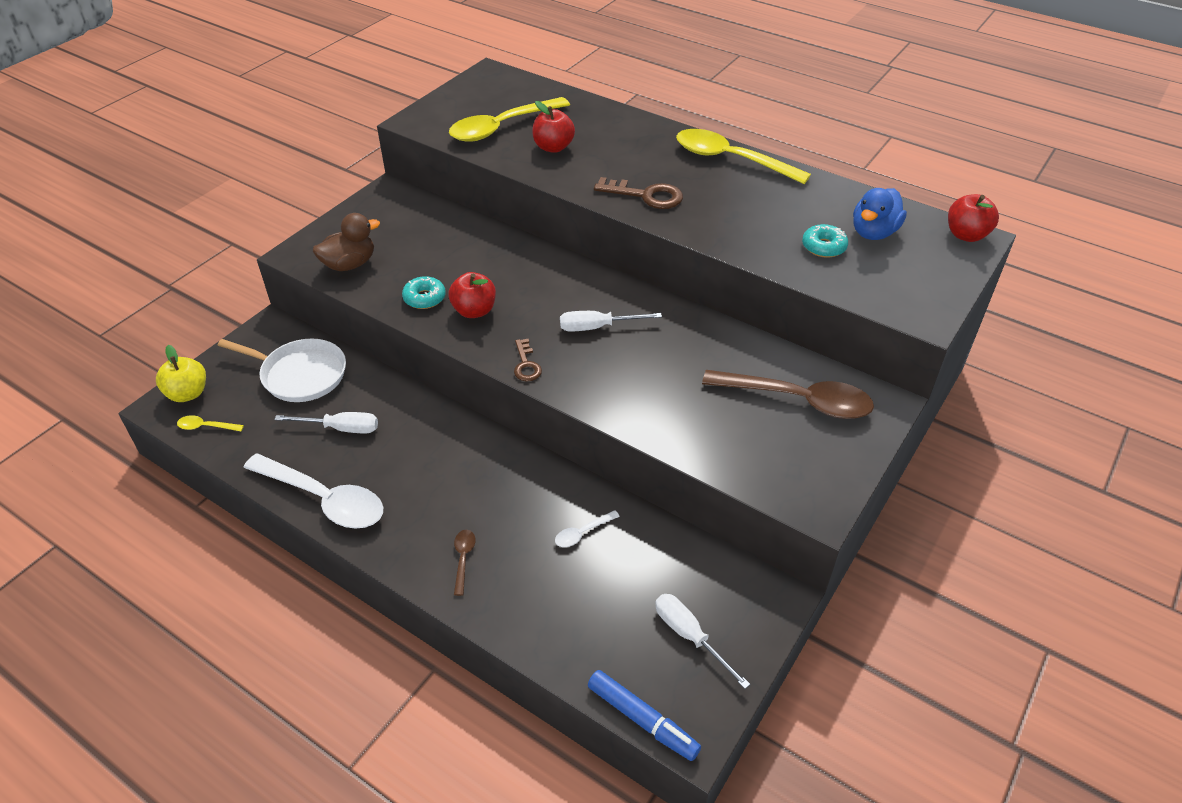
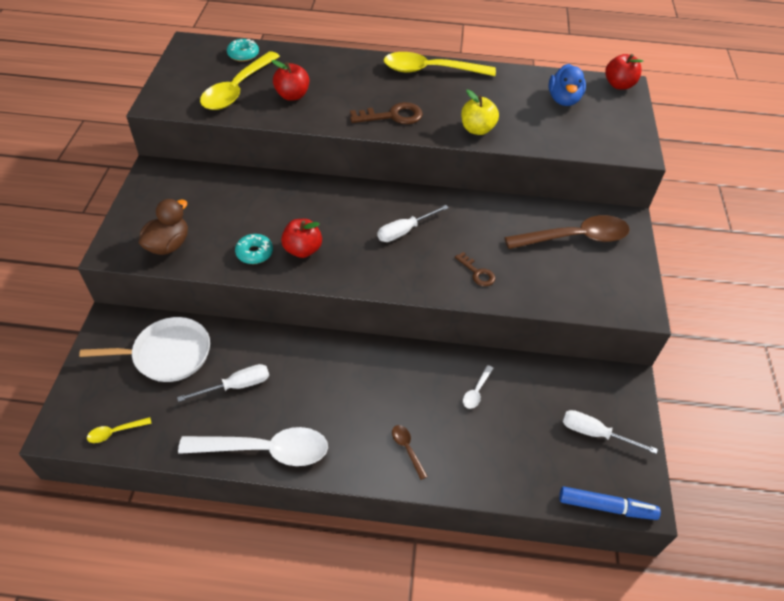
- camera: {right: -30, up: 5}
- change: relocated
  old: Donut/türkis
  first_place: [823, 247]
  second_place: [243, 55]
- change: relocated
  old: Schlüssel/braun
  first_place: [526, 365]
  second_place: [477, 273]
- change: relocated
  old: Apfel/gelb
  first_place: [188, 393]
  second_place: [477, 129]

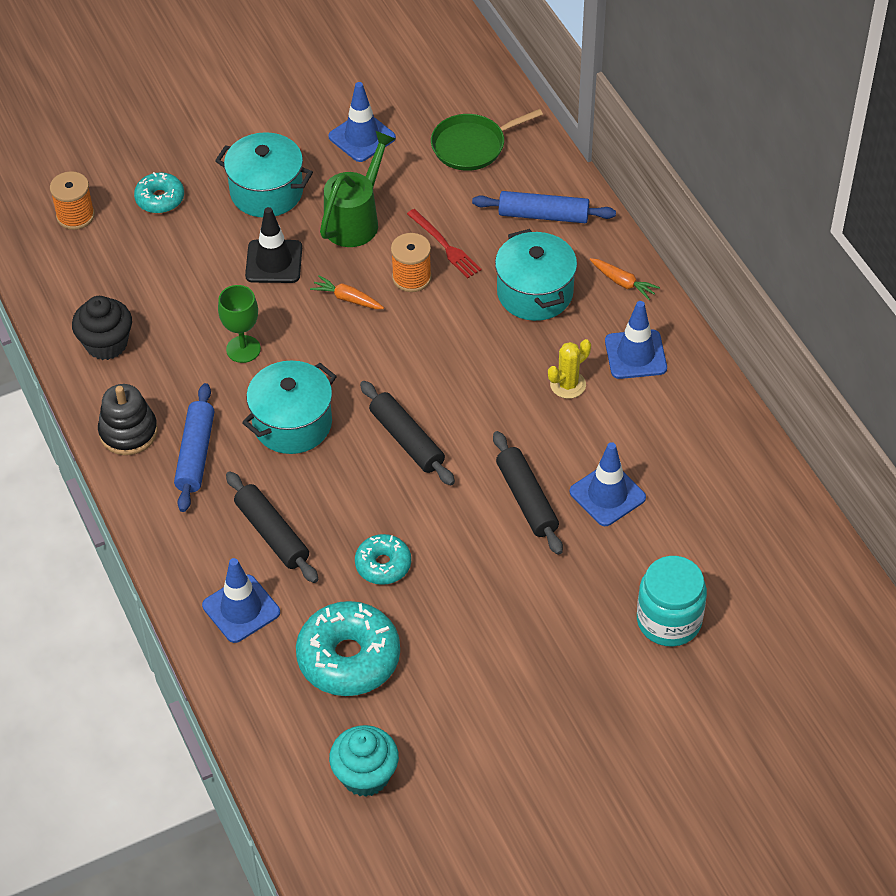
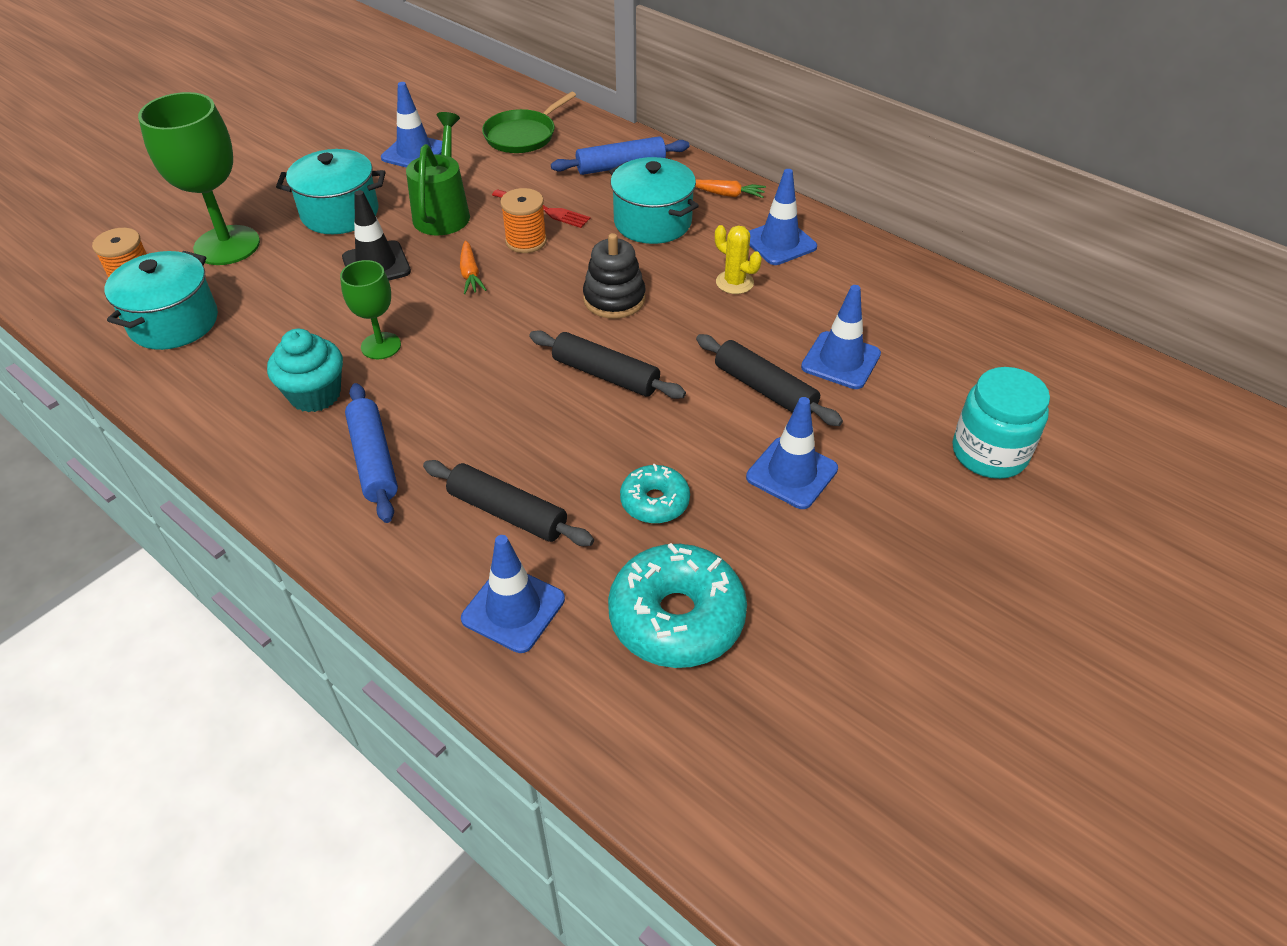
- camera: {right: -25, up: -5}
- change: exchanged
  old: Donut/türkis
  new: Kelch/grün
  first_place: [160, 199]
  second_place: [227, 245]
- change: spun
  old: Karotte/orange
  first_place: [347, 299]
  second_place: [470, 274]
  degrees: -105
- change: missing
  old: Muffin/schwarz
  first_place: [106, 344]
- change: spun
  old: Kaktus/gelb
  first_place: [568, 384]
  second_place: [734, 282]
  degrees: -75
- change: relocated
  old: Kochtopf/türkis
  first_place: [292, 423]
  second_place: [174, 322]
- change: relocated
  old: Stapelspielzeug/schwarz
  first_place: [128, 432]
  second_place: [614, 299]
- change: relocated
  old: Muffin/türkis
  first_place: [365, 775]
  second_place: [315, 395]
- change: appeared
  new: Leitkegel/blau
  second_place: [791, 473]

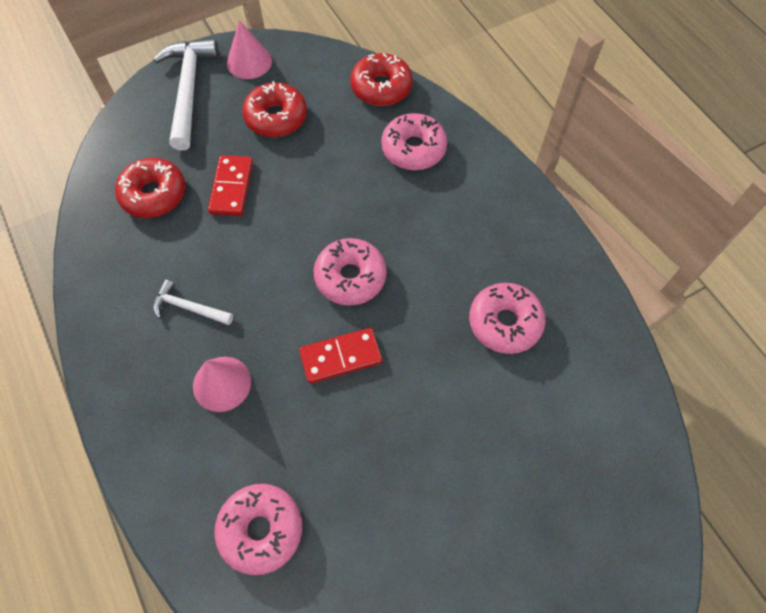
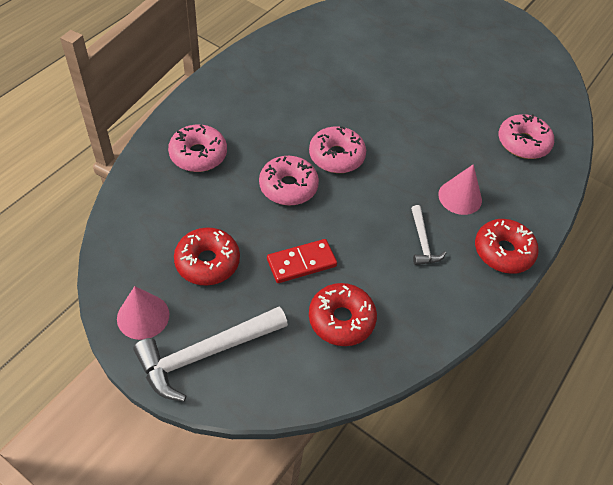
- camera: {right: -120, up: -10}
- change: relocated
  old: Donut/rot
  first_place: [381, 87]
  second_place: [503, 252]
- change: relocated
  old: Donut/rosa
  first_place: [504, 322]
  second_place: [288, 187]
- change: missing
  old: Dominostein/rot
  first_place: [341, 357]

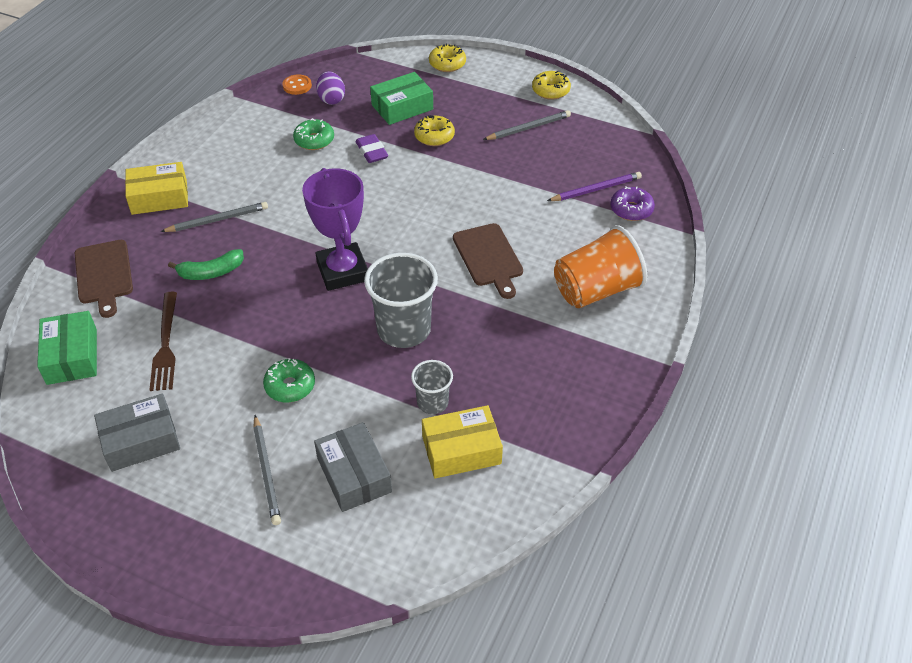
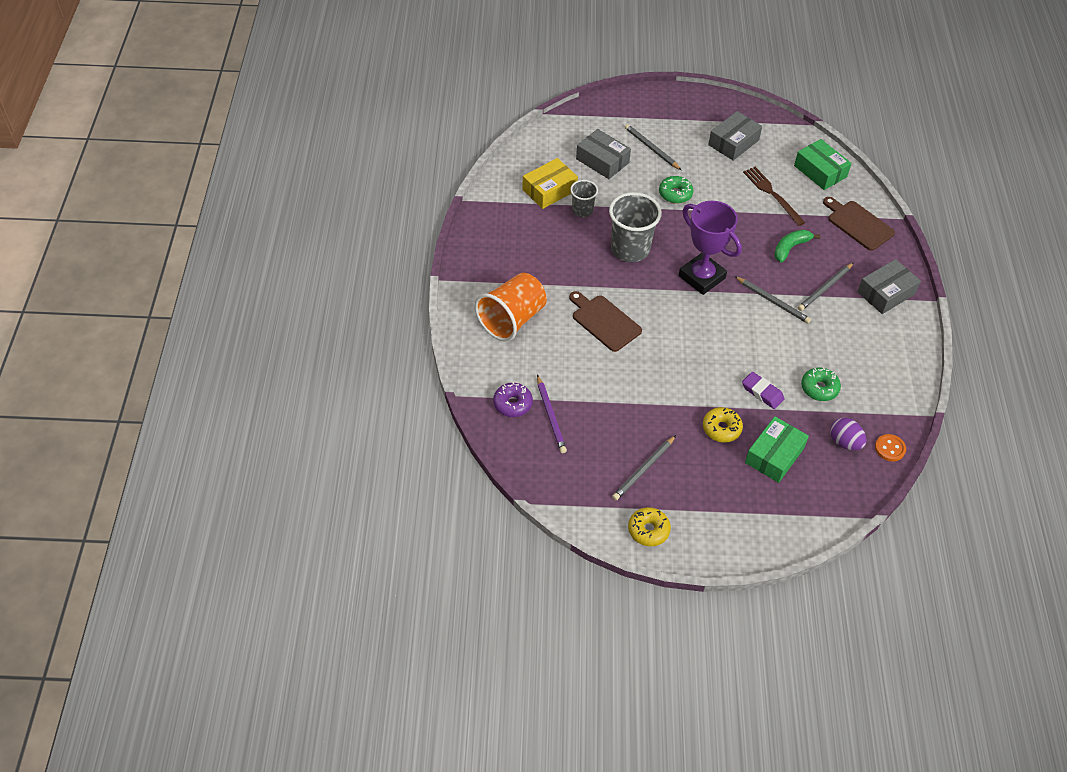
- camera: {right: 155, up: 5}
- change: missing
  old: Donut/gelb
  first_place: [447, 64]
- change: colour
  old: Schachtel/gelb
  new: Schachtel/grau
  first_place: [159, 197]
  second_place: [886, 293]
- change: spun
  old: Bleistift/lila
  first_place: [596, 189]
  second_place: [551, 416]
  degrees: -60
- change: appeared
  new: Bleistift/grau
  second_place: [773, 301]

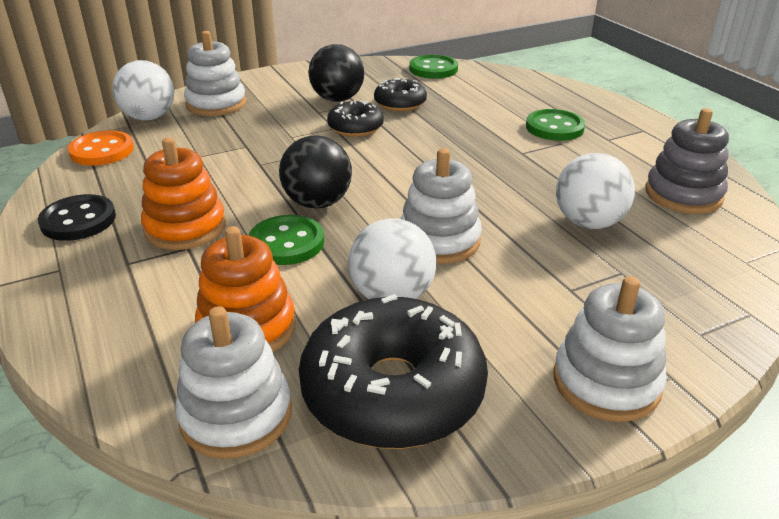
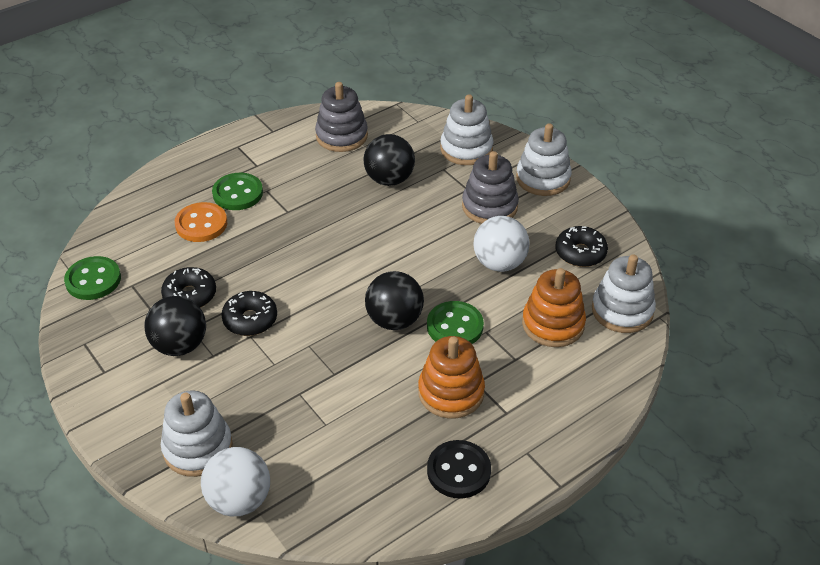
- camera: {right: -100, up: 10}
- change: relocated
  old: Knopf/orange
  first_place: [102, 151]
  second_place: [201, 224]
- change: relocated
  old: Stapelspielzeug/weiß
  first_place: [439, 240]
  second_place: [466, 149]
- change: colour
  old: Ball/weiß
  new: Ball/schwarz
  first_place: [588, 223]
  second_place: [389, 179]
- change: size
  old: Donut/schwarz
  first_place: [393, 391]
  second_place: [580, 253]
  factor: 0.52
- change: appeared
  new: Stapelspielzeug/grau
  second_place: [489, 206]

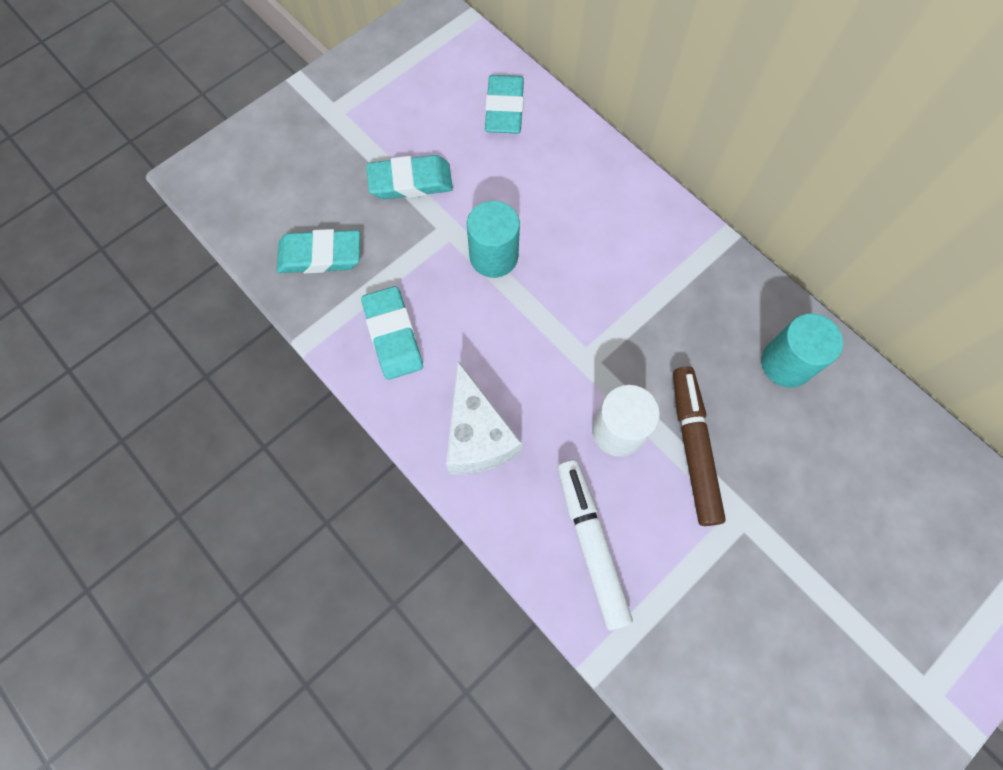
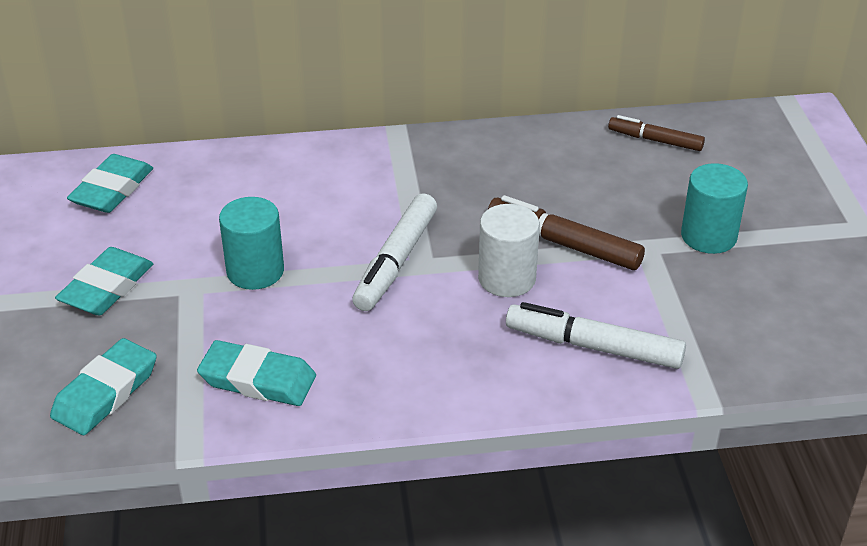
- camera: {right: -55, up: -30}
- change: spun
  old: Radiergummi/türkis
  first_place: [504, 109]
  second_place: [112, 189]
  degrees: 75
- change: relocated
  old: Vollzylinder/türkis
  first_place: [786, 364]
  second_place: [708, 236]
- change: missing
  old: Käse/weiß
  first_place: [477, 436]
- change: appeared
  new: Filzstift/braun
  second_place: [655, 140]
- change: appeared
  new: Filzstift/weiß
  second_place: [396, 261]

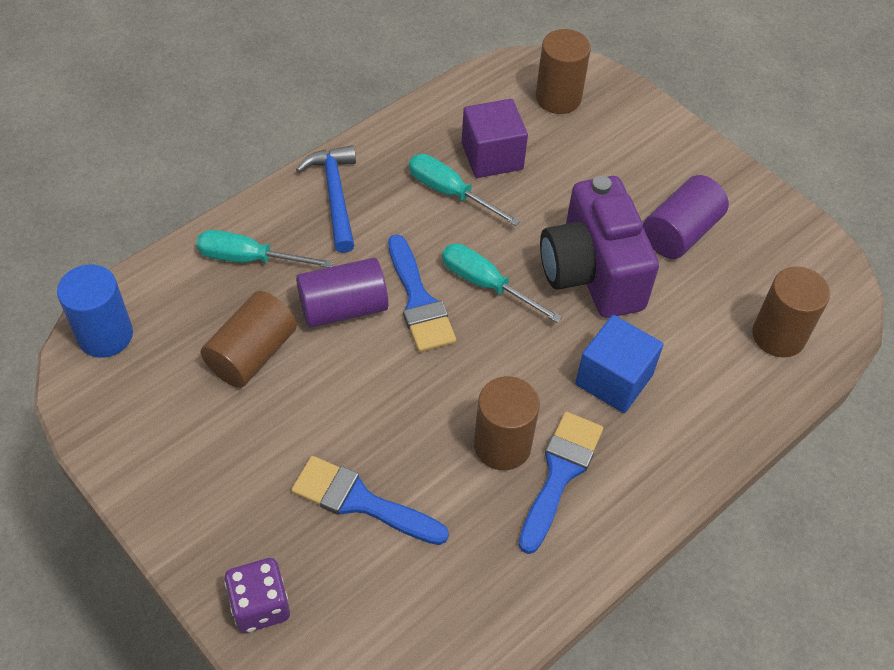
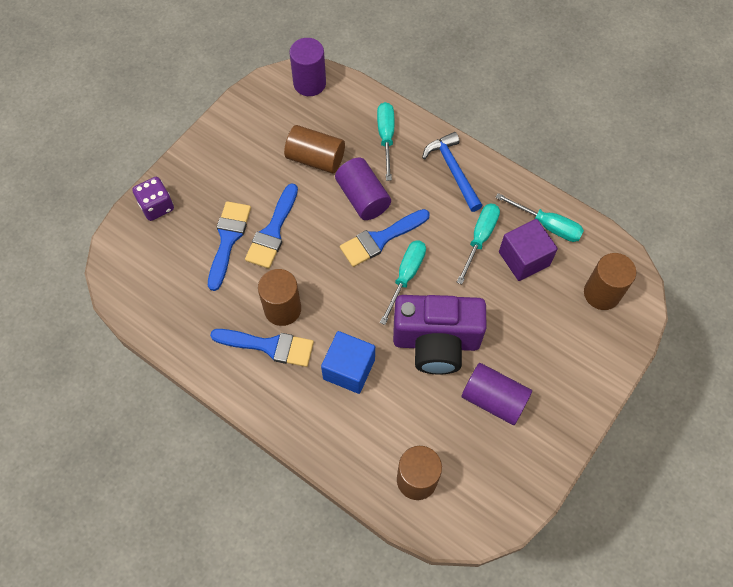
- camera: {right: 80, up: 10}
- change: spun
  old: Hammer/blau
  first_place: [335, 196]
  second_place: [453, 171]
  degrees: -90
- change: spun
  old: Kamera/lila
  first_place: [591, 273]
  second_place: [436, 342]
  degrees: -150
- change: colour
  old: Vollzylinder/blau
  new: Vollzylinder/lila
  first_place: [105, 335]
  second_place: [309, 83]
- change: appeared
  new: Pinsel/blau
  second_place: [273, 231]
- change: appeared
  new: Schraubenzieher/türkis
  second_place: [547, 225]

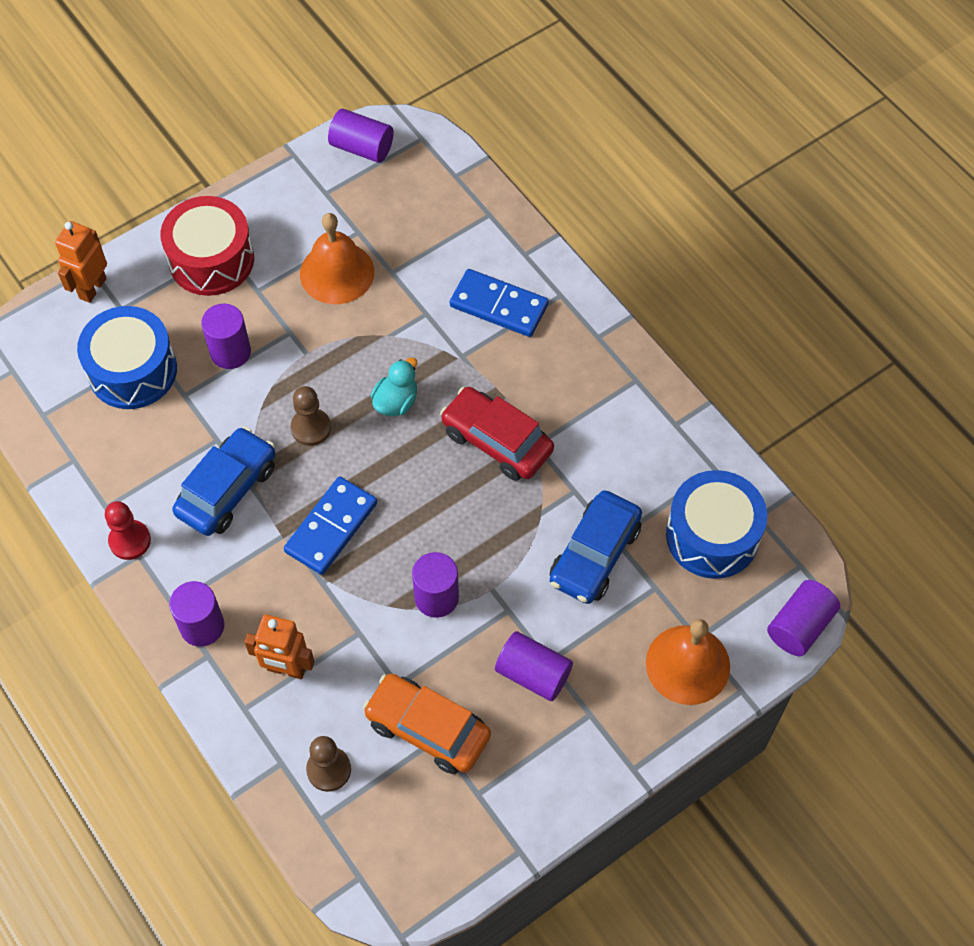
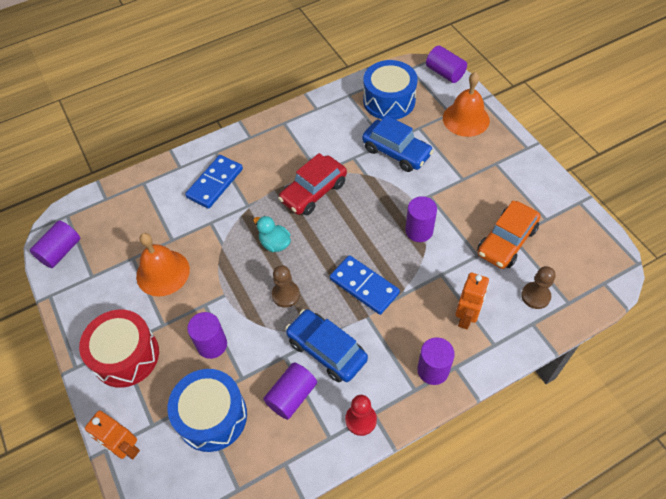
- camera: {right: -80, up: -5}
- change: relocated
  old: Vollzylinder/lila
  first_place: [533, 674]
  second_place: [291, 396]

